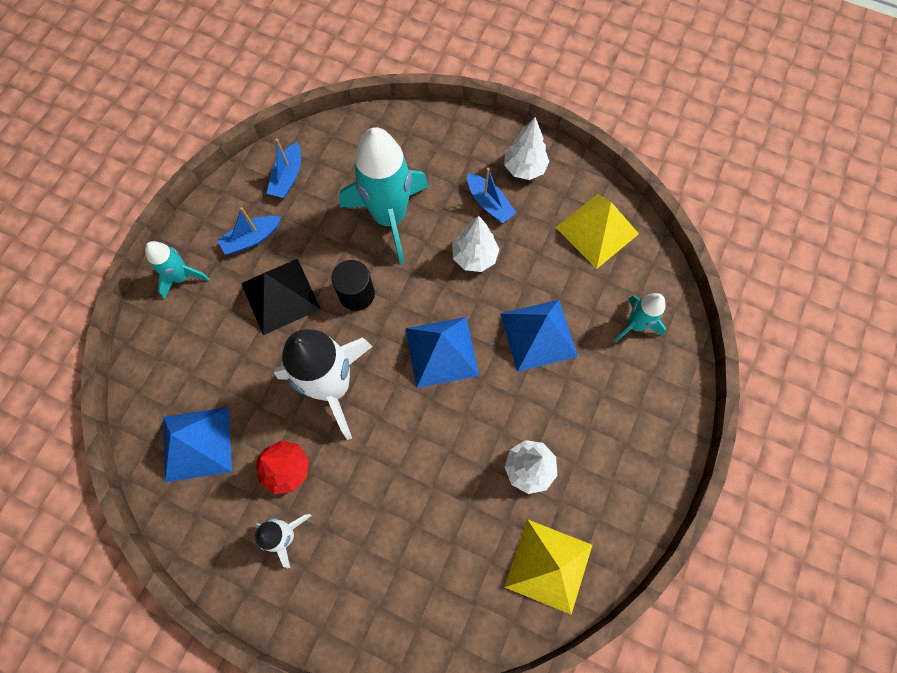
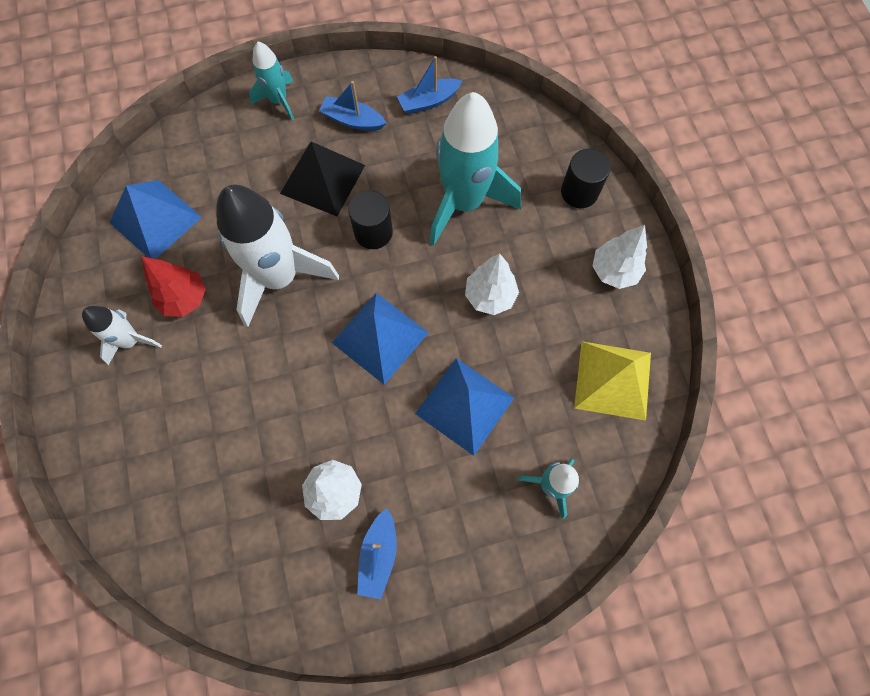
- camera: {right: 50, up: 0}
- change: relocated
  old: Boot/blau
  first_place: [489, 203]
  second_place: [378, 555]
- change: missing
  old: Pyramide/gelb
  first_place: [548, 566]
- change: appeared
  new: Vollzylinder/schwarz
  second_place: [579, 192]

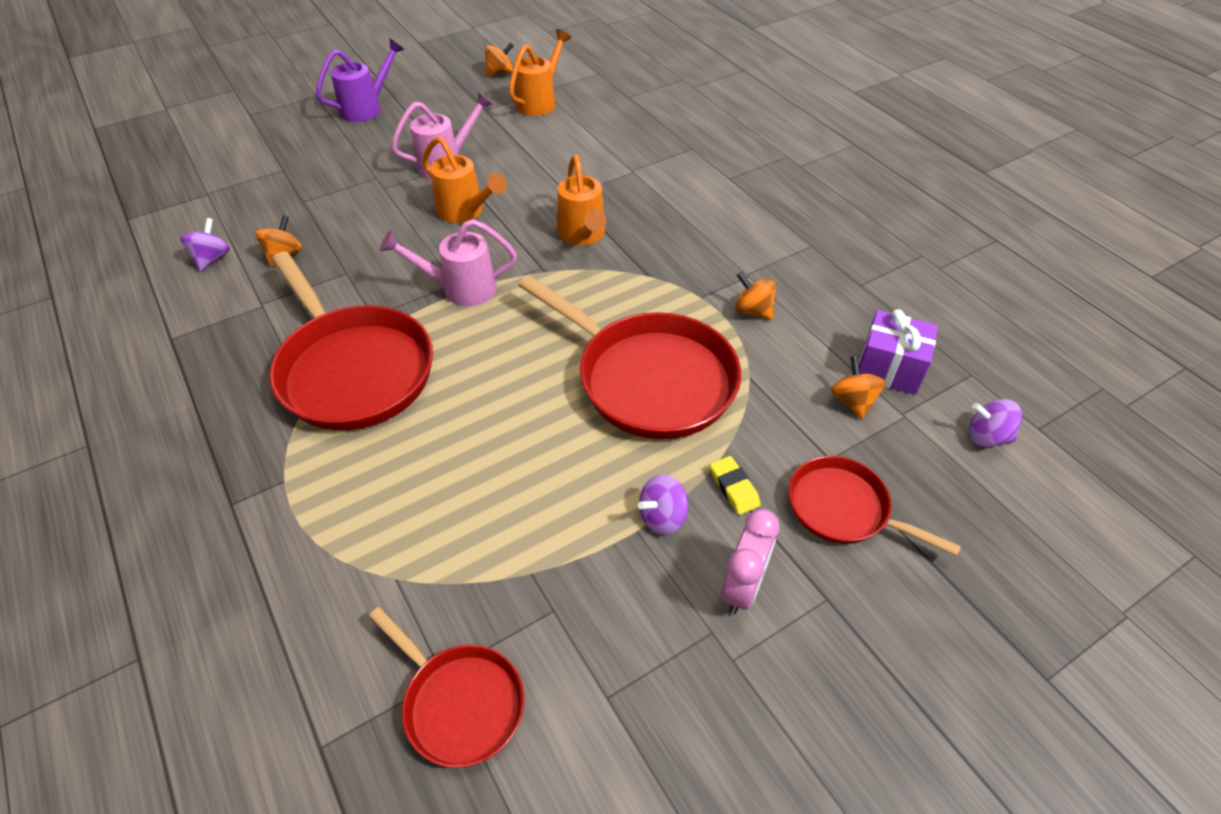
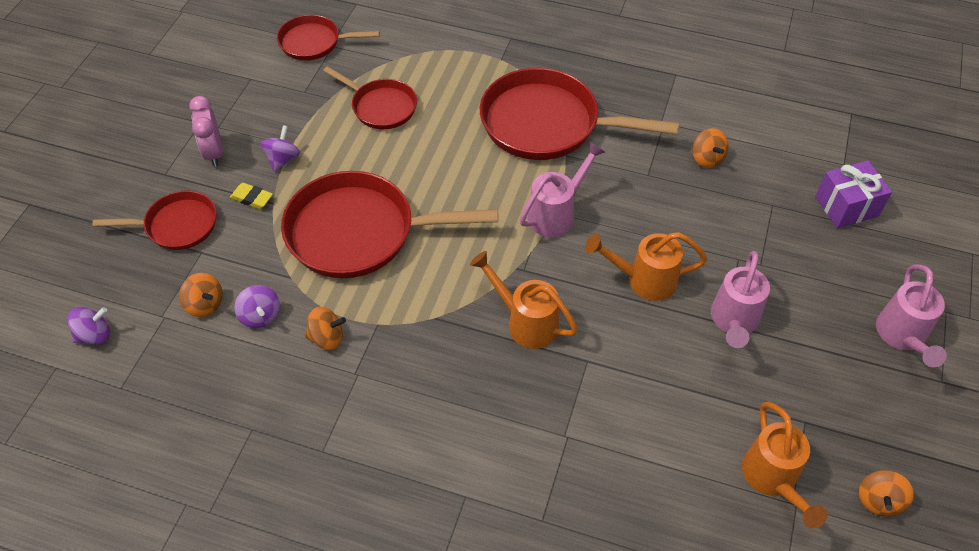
- camera: {right: 140, up: 5}
- change: colour
  old: Gießkanne/lila
  new: Gießkanne/rosa
  first_place: [367, 108]
  second_place: [902, 336]
- change: relocated
  old: Kreisel/lila
  first_place: [212, 259]
  second_place: [260, 316]
- change: relocated
  old: Geschenk/lila
  first_place: [889, 368]
  second_place: [846, 206]
- change: appeared
  new: Pfanne/rot
  second_place: [380, 106]

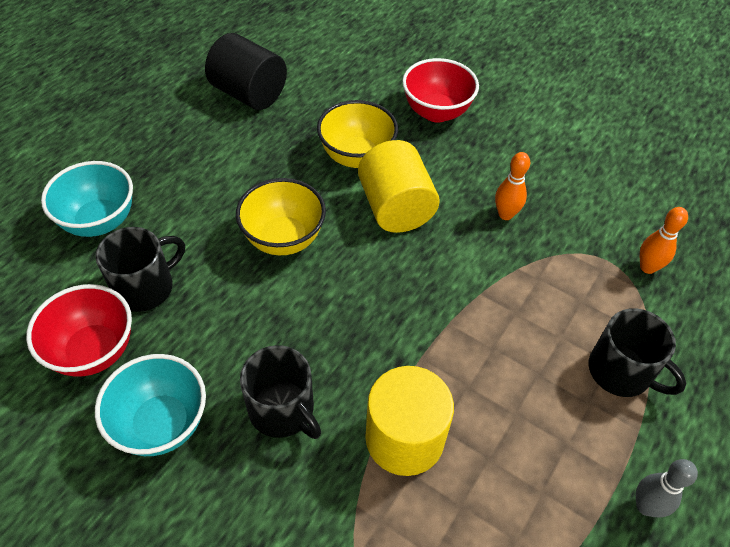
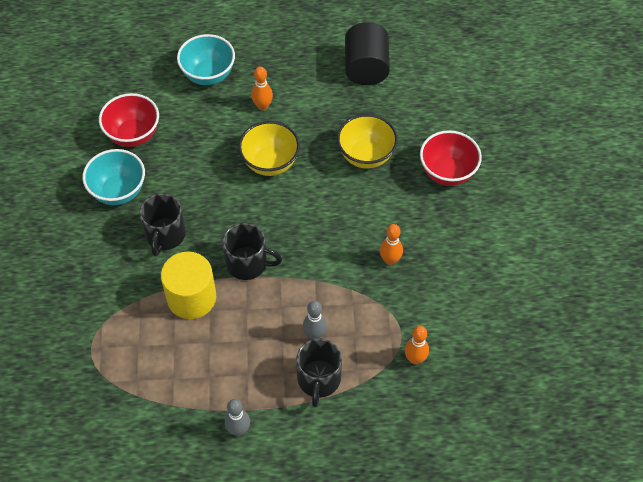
- camera: {right: 55, up: 5}
- change: missing
  old: Vollzylinder/gelb
  first_place: [395, 208]
- change: relocated
  old: Tasse/schwarz
  first_place: [145, 287]
  second_place: [248, 263]
- change: appeared
  new: Bowlingkegel/orange
  second_place: [263, 106]
- change: appeared
  new: Bowlingkegel/grau
  second_place: [314, 335]

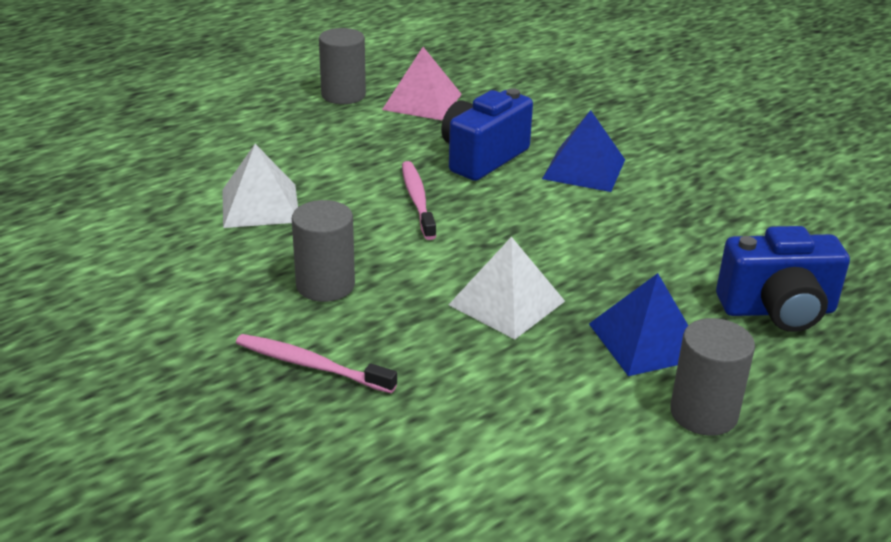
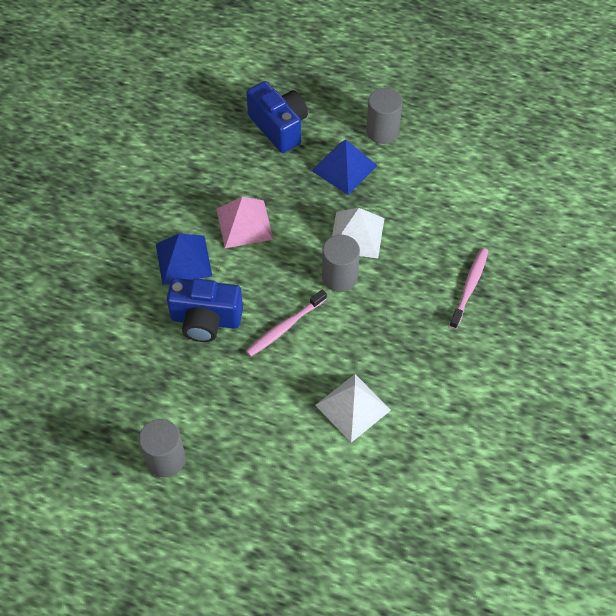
- camera: {right: -120, up: 25}
- change: relocated
  old: Pyramide/rosa
  first_place: [422, 101]
  second_place: [244, 224]
- change: relocated
  old: Vollzylinder/grau
  first_place: [325, 285]
  second_place: [339, 277]
- change: spun
  old: Zahnbürste/rosa
  first_place: [311, 365]
  second_place: [469, 287]
  degrees: -150

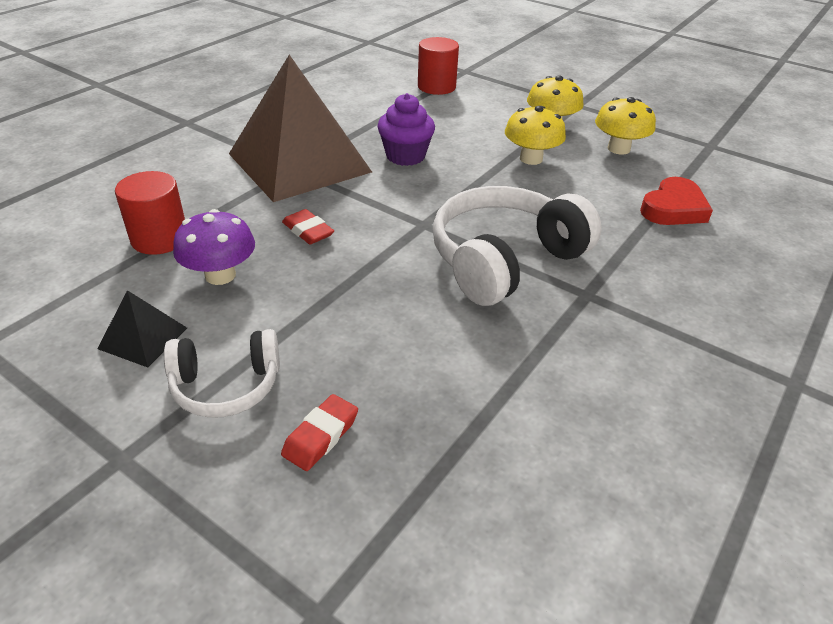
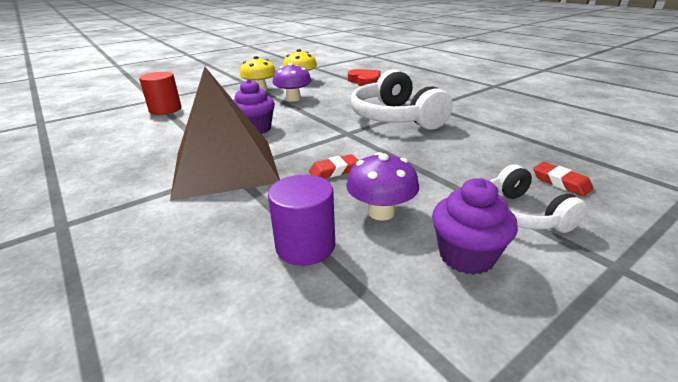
- camera: {right: -70, up: -10}
- change: colour
  old: Pilz/gelb
  new: Pilz/lila
  first_place: [531, 159]
  second_place: [293, 99]
- change: colour
  old: Vollzylinder/rot
  new: Vollzylinder/lila
  first_place: [160, 238]
  second_place: [305, 246]
- change: exchanged
  old: Pyramide/schwarz
  new: Muffin/lila
  first_place: [143, 338]
  second_place: [466, 256]
- change: spun
  old: Kopfhörer/weiß
  first_place: [226, 386]
  second_place: [522, 214]
  degrees: 150

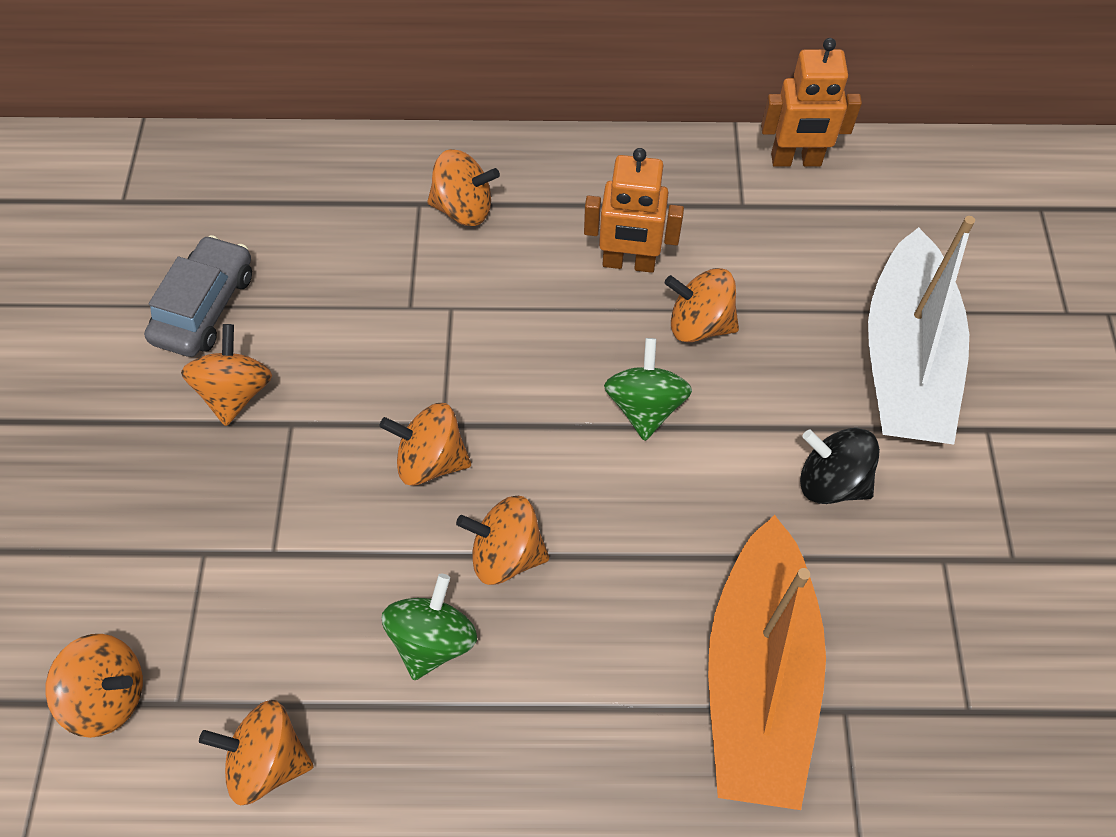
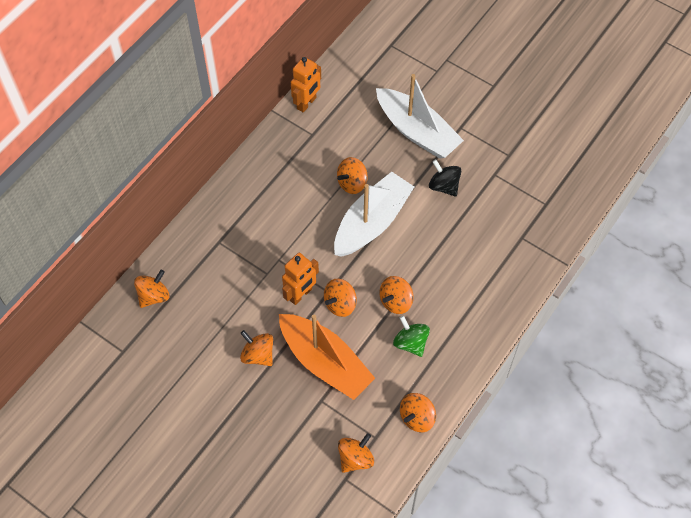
- camera: {right: -55, up: 0}
- change: relocated
  old: Roboter/orange
  first_place: [628, 263]
  second_place: [300, 294]
- change: relocated
  old: Kreisel/orange
  first_place: [464, 208]
  second_place: [154, 296]
- change: missing
  old: Auto/grau
  first_place: [205, 306]
- change: exchanged
  old: Kreisel/grün
  new: Boot/weiß
  first_place: [645, 406]
  second_place: [372, 222]
- change: spun
  old: Kreisel/schwarz
  first_place: [831, 481]
  second_place: [444, 186]
  degrees: 75
- change: relocated
  old: Boot/orange
  first_place: [758, 677]
  second_place: [325, 362]

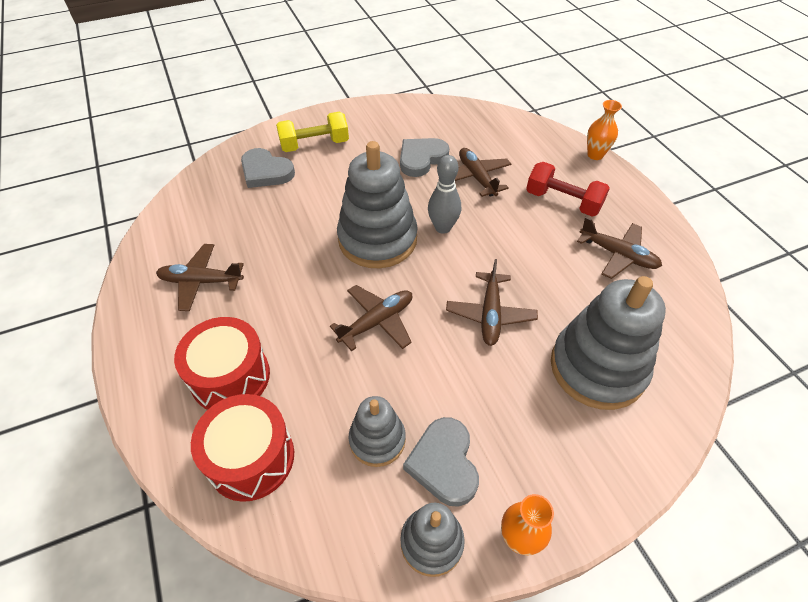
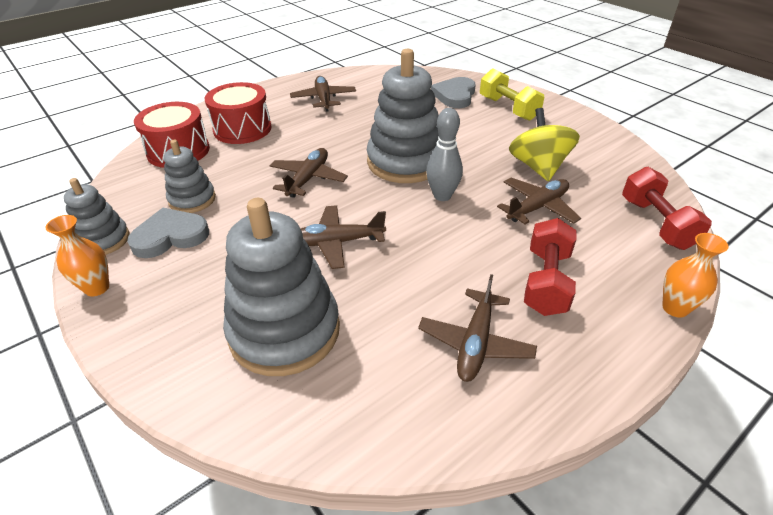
- camera: {right: 75, up: -10}
- change: exchanged
  old: Herz/grau
  new: Kreisel/gelb
  first_place: [421, 159]
  second_place: [538, 167]
- change: spun
  old: Flugzeug/braun
  first_place: [377, 322]
  second_place: [308, 179]
  degrees: -105
- change: appeared
  new: Hantel/rot
  second_place: [656, 223]

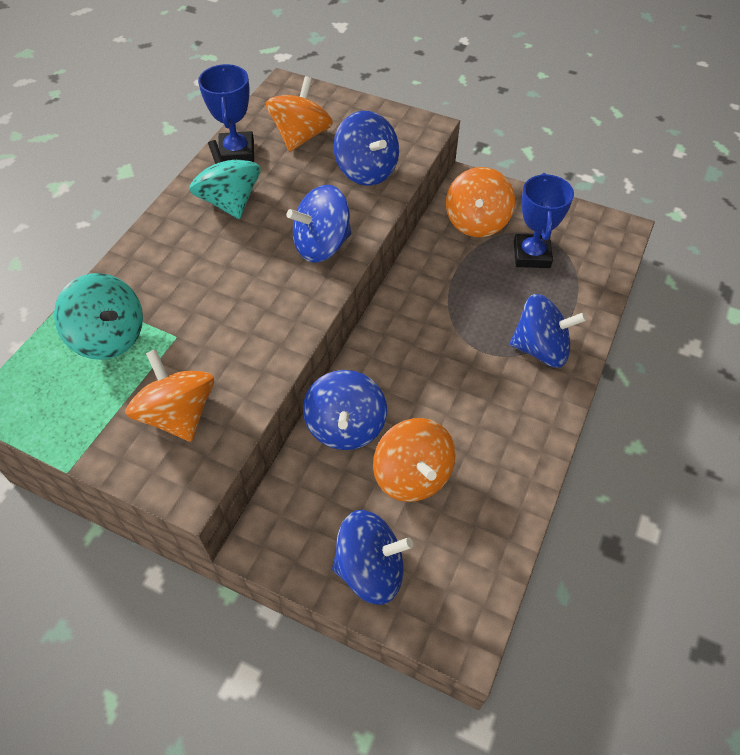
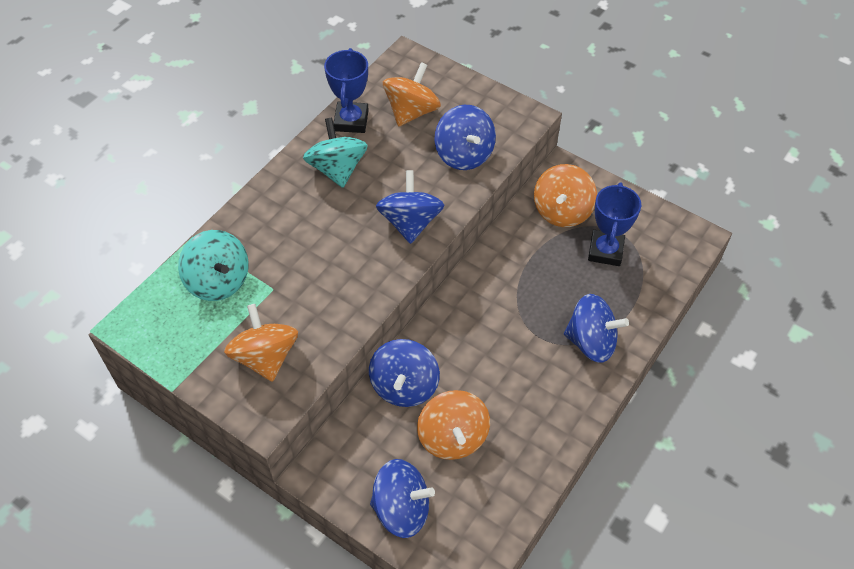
- camera: {right: 10, up: 0}
- change: spun
  old: Kreisel/blau
  first_place: [322, 245]
  second_place: [410, 222]
  degrees: 105

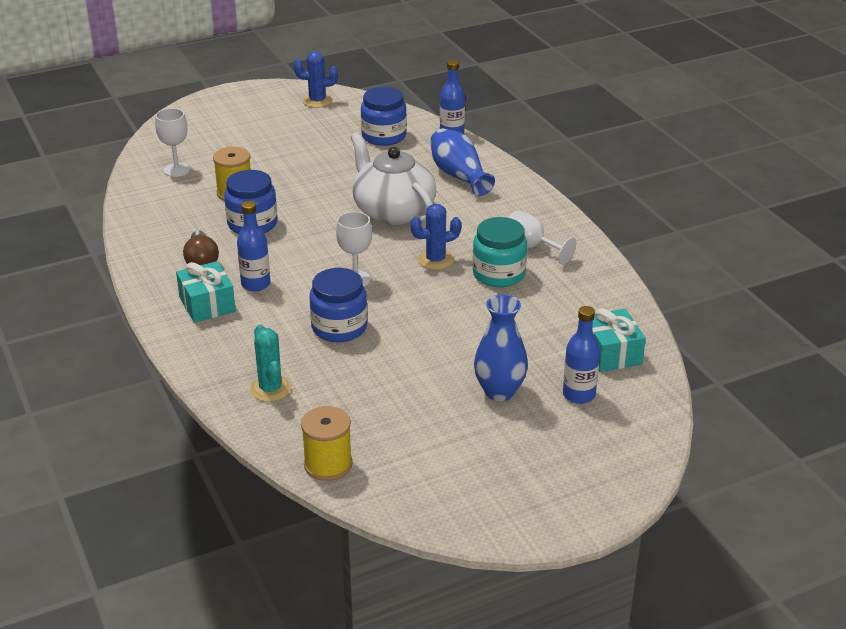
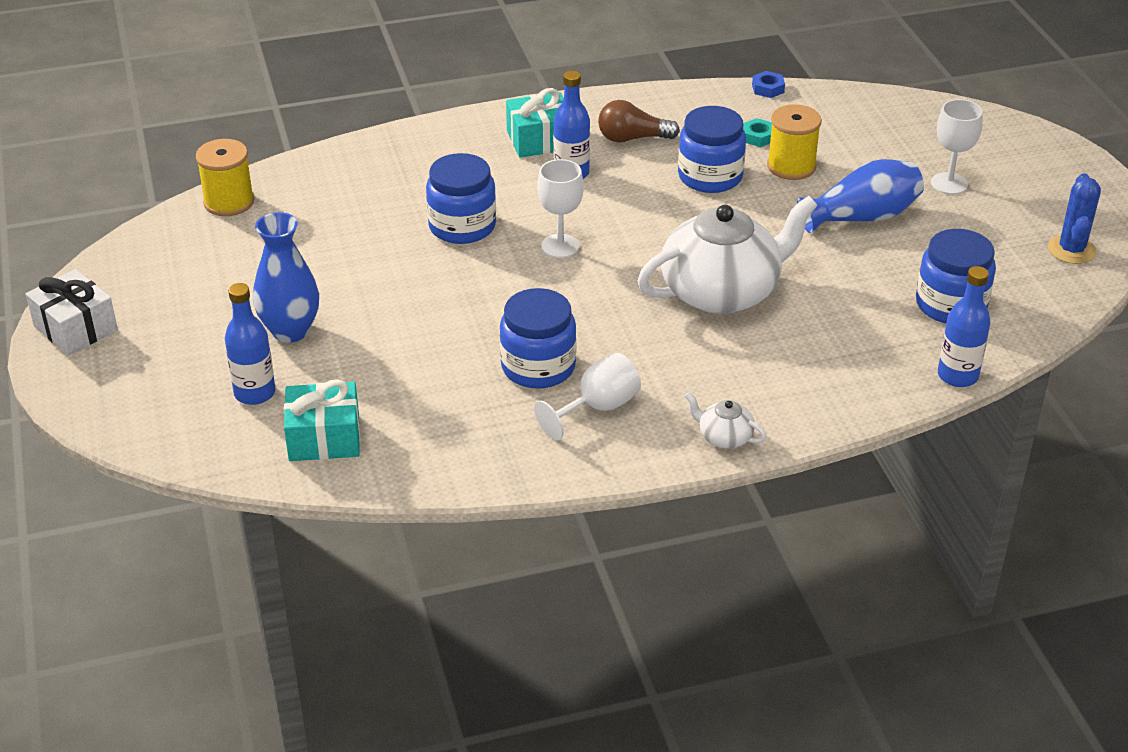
- camera: {right: 100, up: 5}
- change: relocated
  old: Kelch/weiß
  first_place: [176, 170]
  second_place: [949, 183]
- change: relocated
  old: Vase/blau
  first_place: [459, 175]
  second_place: [862, 217]
- change: missing
  old: Kaktus/blau
  first_place: [435, 260]
- change: colour
  old: Einmachglas/türkis
  new: Einmachglas/blau
  first_place: [499, 274]
  second_place: [538, 367]
- change: missing
  old: Kaktus/türkis
  first_place: [270, 389]
- change: appeared
  new: Sechskantmutter/blau
  second_place: [768, 88]
- change: appeared
  new: Sechskantmutter/türkis
  second_place: [758, 137]
- change: appeared
  new: Geschenk/weiß
  second_place: [75, 328]
- change: appeared
  new: Teekanne/weiß
  second_place: [724, 437]

